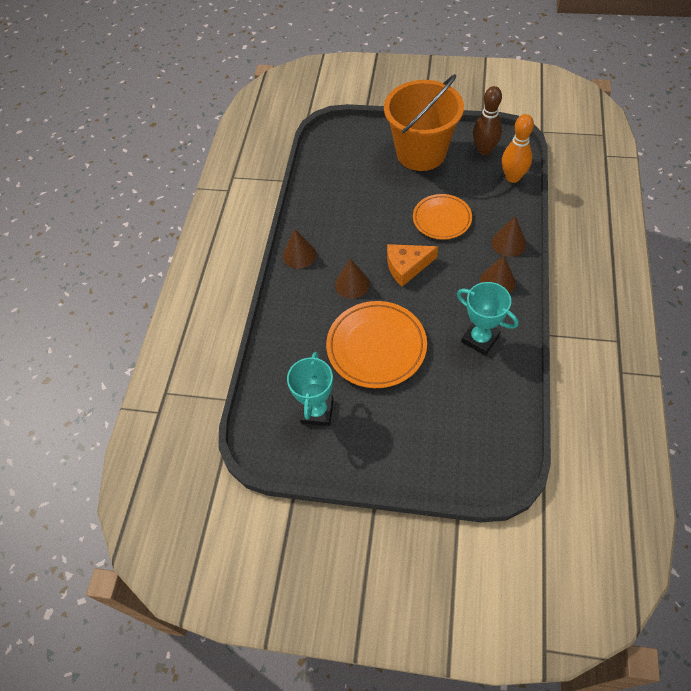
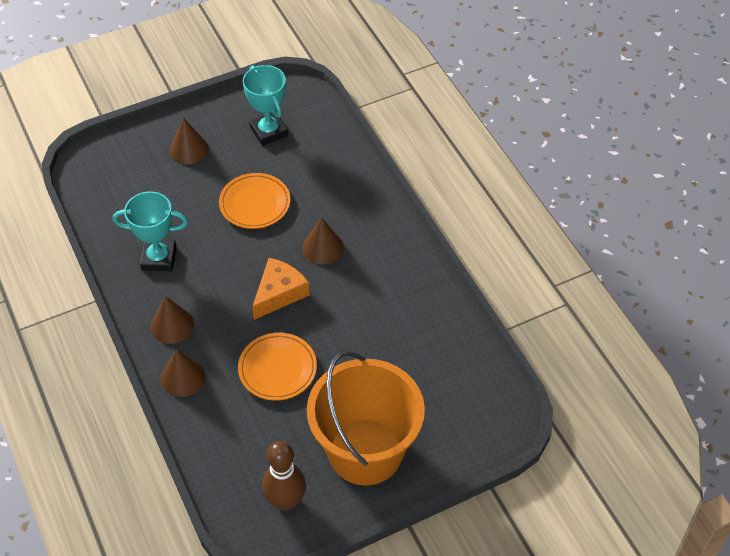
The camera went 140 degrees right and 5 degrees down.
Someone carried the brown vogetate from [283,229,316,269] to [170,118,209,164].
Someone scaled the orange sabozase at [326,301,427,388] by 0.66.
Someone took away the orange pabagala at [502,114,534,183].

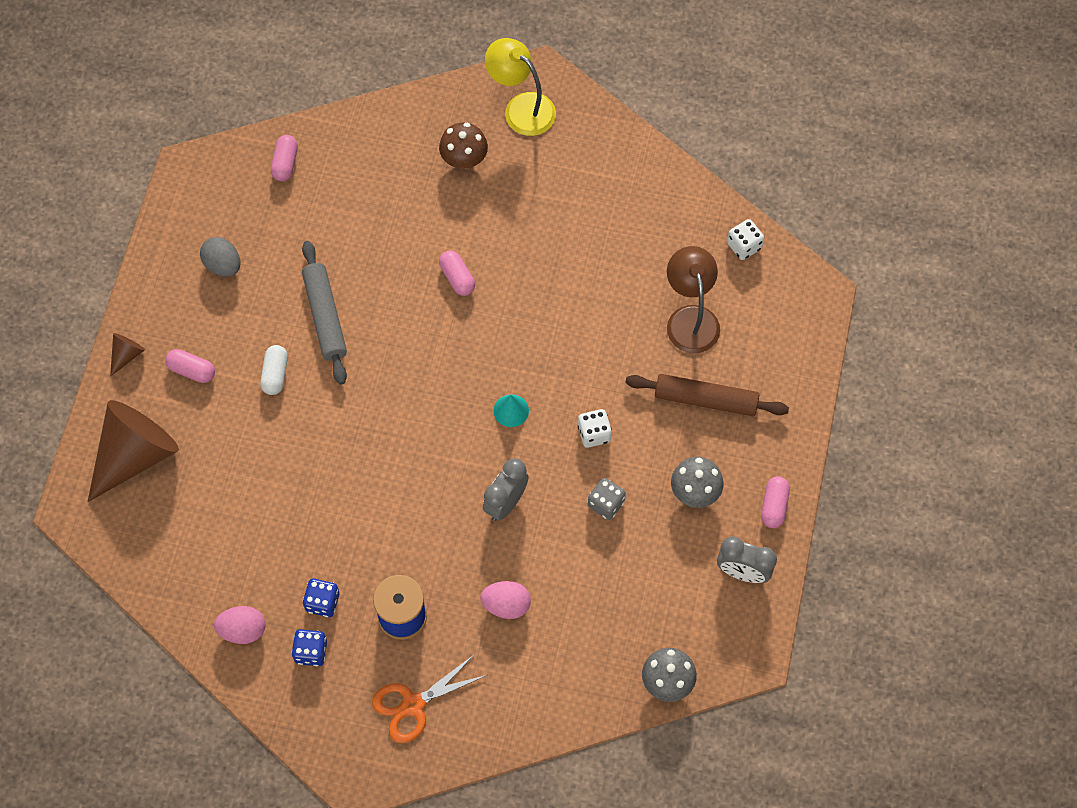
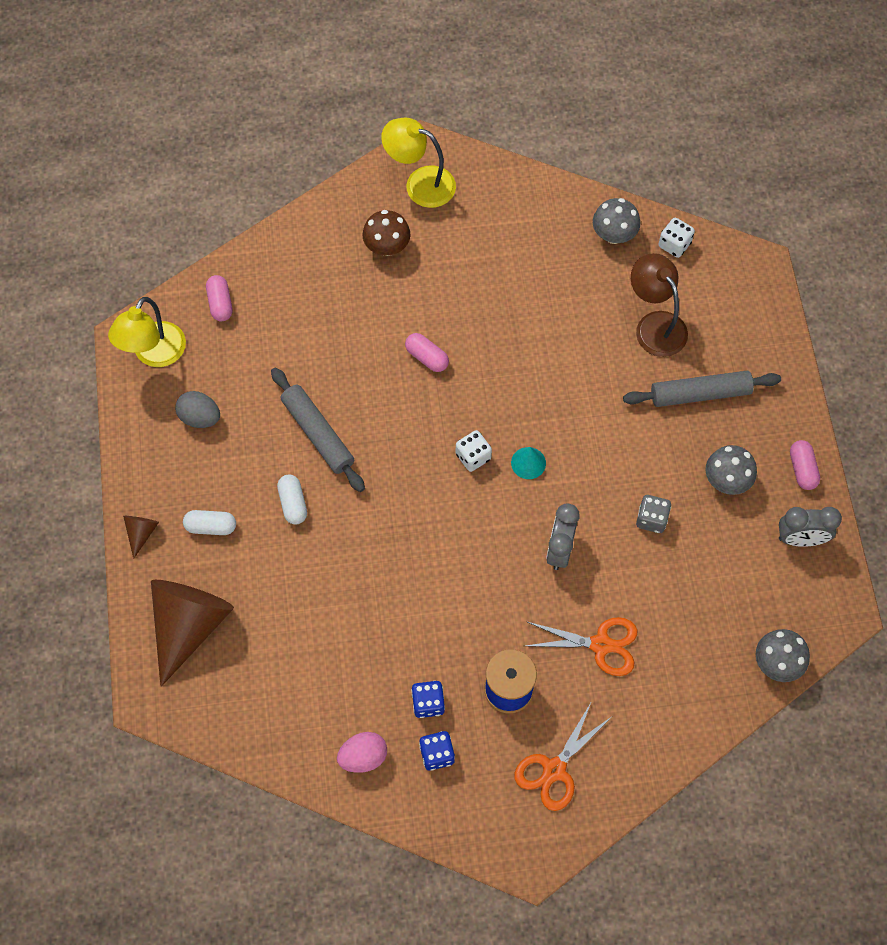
The camera went 20 degrees left and 0 degrees up.
Someone repainted the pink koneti at [165,349,215,383], which became the white koneti at [183,510,236,535].
Someone swapped the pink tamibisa at [480,581,531,619] for the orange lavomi at [525,617,638,676].
Someone carried the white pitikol from [578,409,612,448] to [456,430,492,472].
Someone repainted the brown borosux at [625,374,789,416], which became the grey borosux at [623,371,781,407].
Someone put down the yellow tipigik at [108,297,186,367].
Someone put down the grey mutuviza at [593,198,640,244].

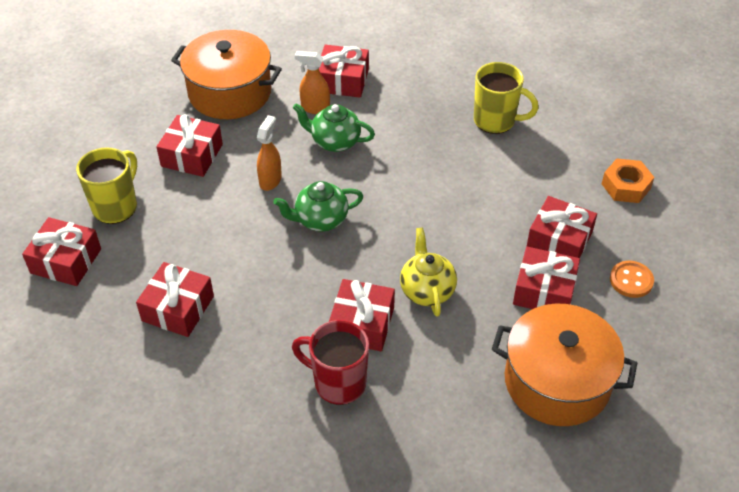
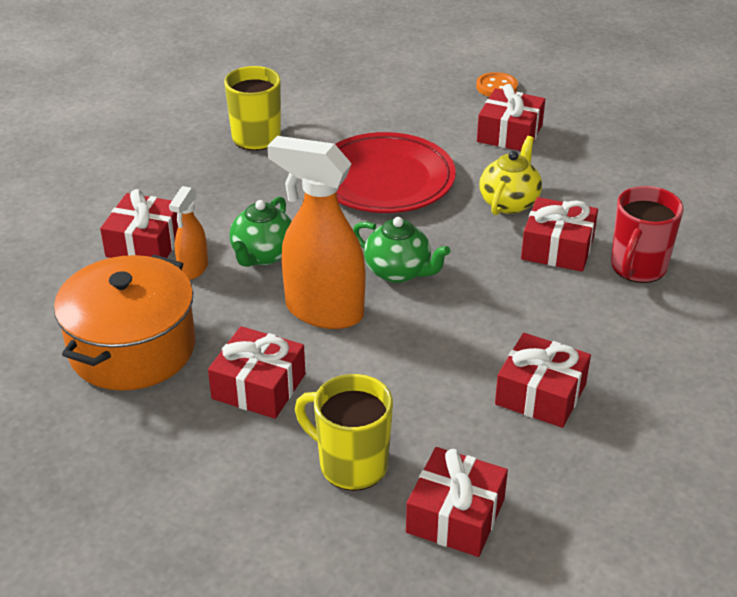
The camera went 85 degrees left and 10 degrees down.
Someone scaled the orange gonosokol at [257,115,282,191] by 1.96.
Someone rotated the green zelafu at [273,181,364,232] by 45 degrees counterclockwise.
Someone rotated the yellow zelafu at [400,227,457,317] by 120 degrees clockwise.
Someone took away the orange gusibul at [492,304,637,426].
Someone took away the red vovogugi at [526,196,597,258].
Someone took away the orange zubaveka at [602,159,654,203].
Someone put down the red sabozase at [335,132,456,213].

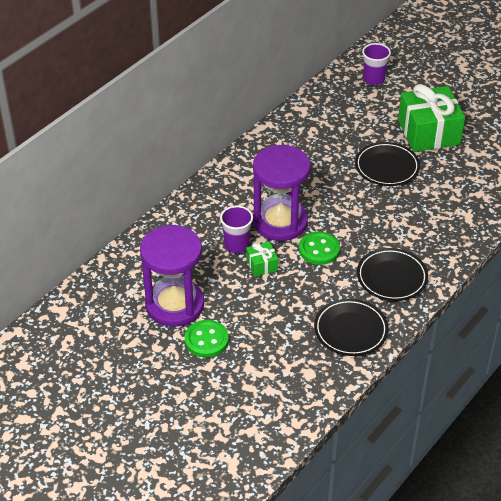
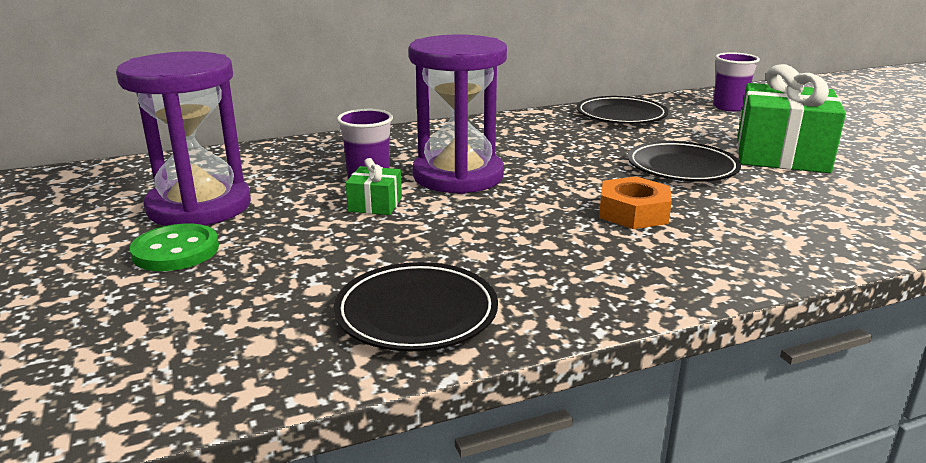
The camera went 30 degrees right and 20 degrees down.
Someone took away the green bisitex at [299,232,340,265].
Someone carried the black sabozase from [357,248,428,301] to [576,96,669,124].
Someone put down the orange zubaveka at [599,176,672,229].

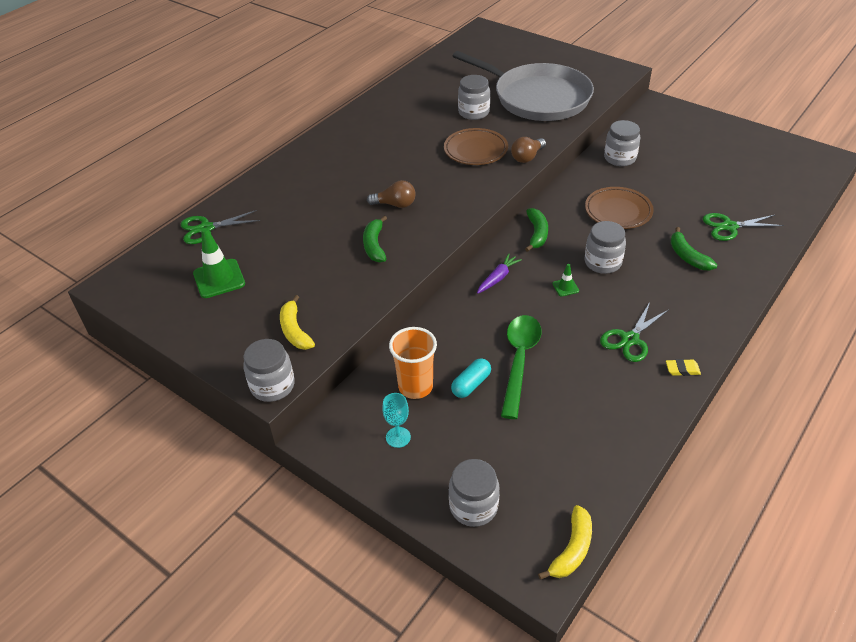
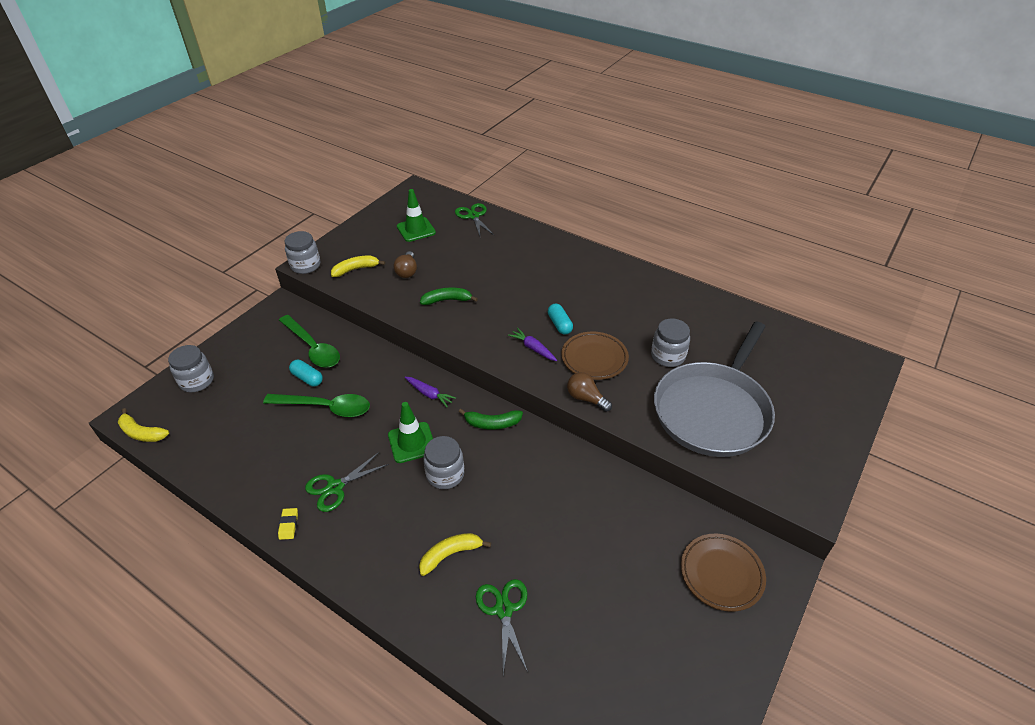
The camera went 85 degrees right and 0 degrees up.
Someone carried the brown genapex from [367,180,416,208] to [393,251,417,278].
Someone took away the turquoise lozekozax at [382,393,411,448].
Someone swapped the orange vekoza at [389,327,437,399] for the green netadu at [279,315,340,368].
Someone scaled the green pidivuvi at [552,264,579,297] by 2.02.
Someone carried the brown sabozase from [585,187,654,229] to [681,534,766,612].
Someone rotated the green lavomi at [600,302,668,362] by 75 degrees counterclockwise.
Someone took away the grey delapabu at [604,120,640,166].
Someone repainted the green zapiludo at [671,227,717,270], which became the yellow zapiludo at [419,533,491,576].
Someone put down the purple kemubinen at [508,328,557,361].
Someone put down the turquoise koneti at [548,304,573,335].

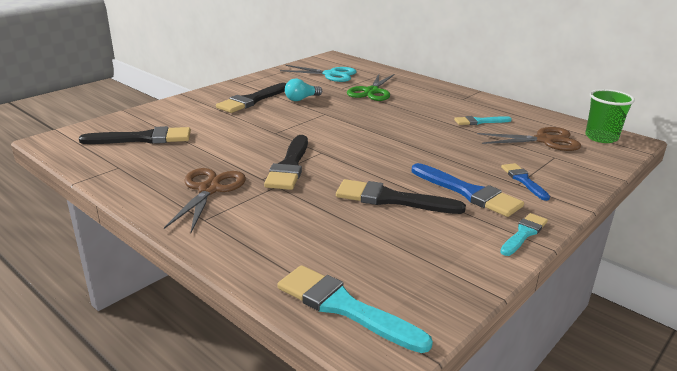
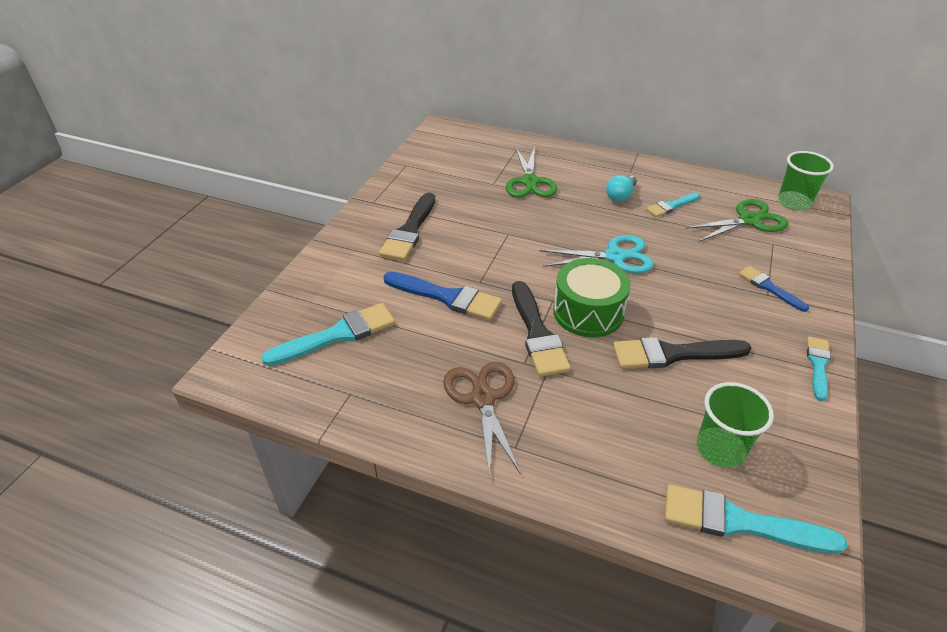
The camera went 20 degrees left and 15 degrees up.
Someone repainted the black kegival at [79,126,191,144], which became the turquoise kegival at [261,303,395,366].
Someone carried the turquoise lavomi from [280,65,357,82] to [540,235,654,273].
Someone carried the turquoise genapex from [285,79,322,101] to [606,175,637,202].
Someone carried the blue kegival from [412,163,524,217] to [383,272,502,321].
Someone repainted the brown lavomi at [477,127,581,151], which became the green lavomi at [685,199,789,242].
Someone put down the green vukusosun at [553,258,631,337].
Someone put down the green vekoza at [697,382,774,468].

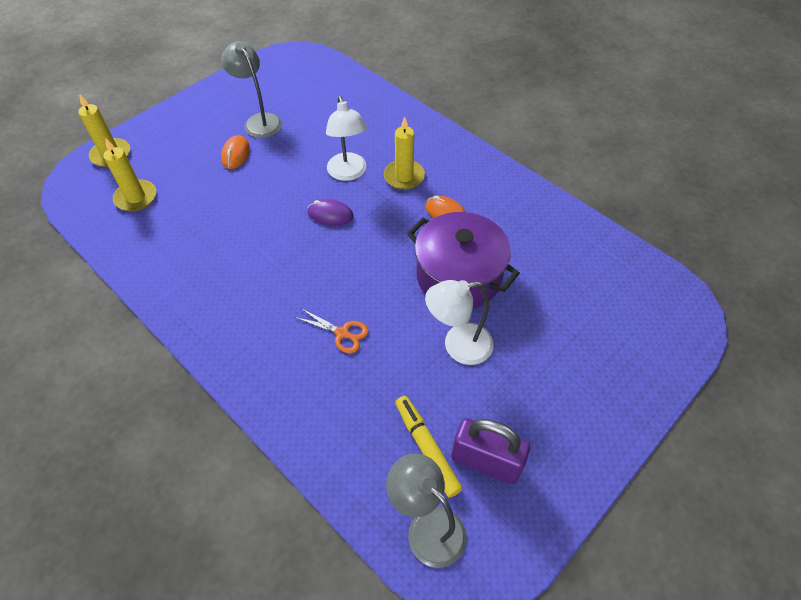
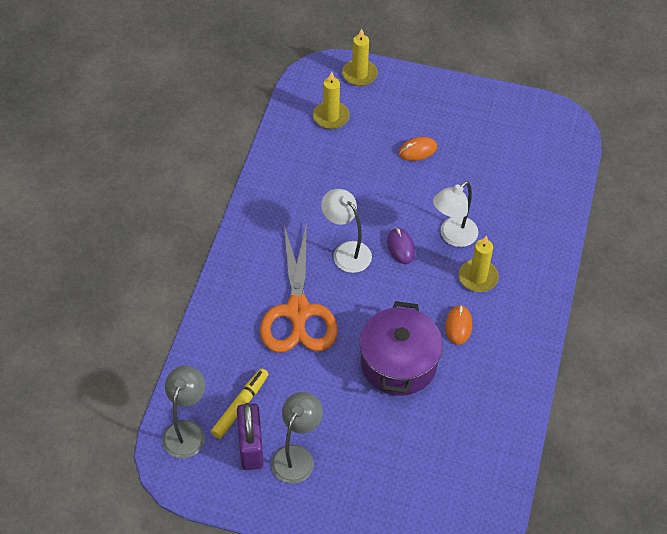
The camera went 60 degrees right and 0 degrees up.
Someone carried the grey tipigik from [221,41,282,138] to [271,392,323,484].
Someone scaled the orange lavomi at [295,308,369,353] by 2.48.
Someone carried the white tipigik from [425,280,494,365] to [321,189,372,273].

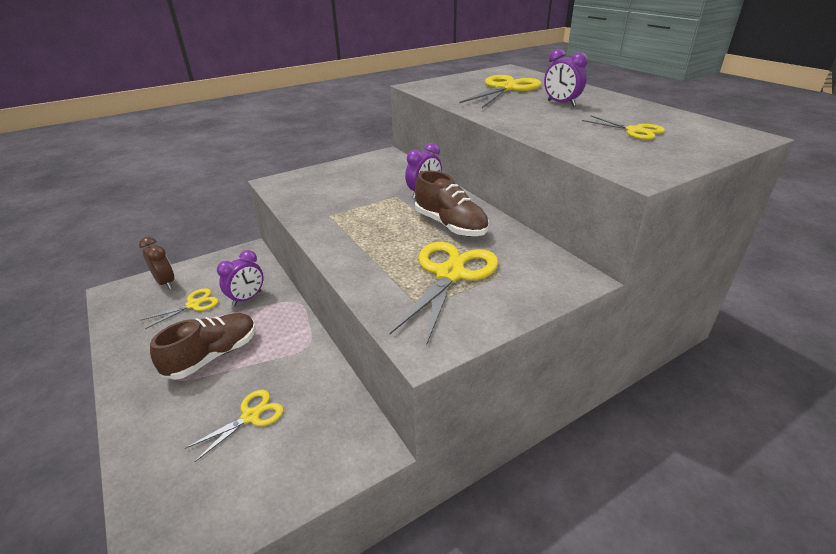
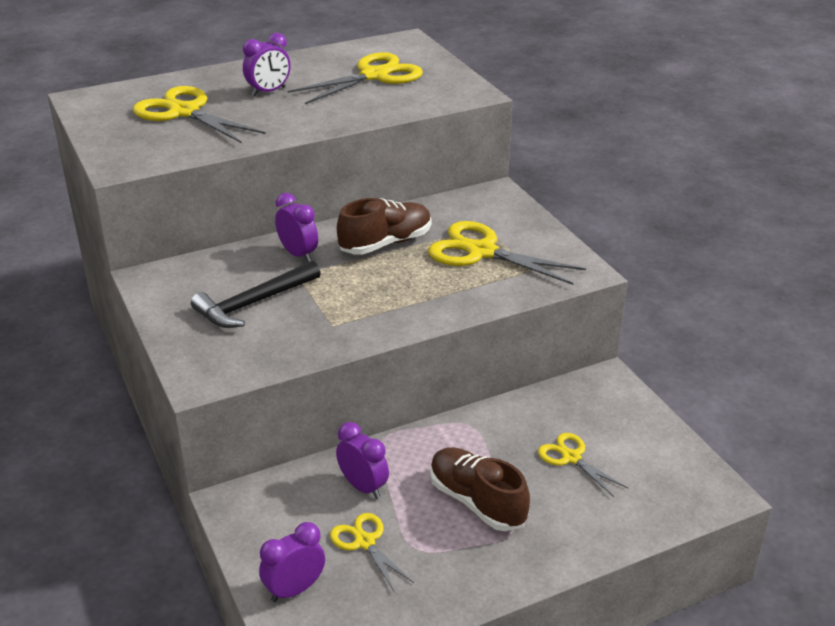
The camera went 85 degrees left and 0 degrees up.
Someone repainted the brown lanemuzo at [139,237,174,289], which became the purple lanemuzo at [259,522,325,602].
Someone scaled the yellow lavomi at [582,115,665,140] by 1.77.
Someone put down the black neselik at [191,261,321,328].

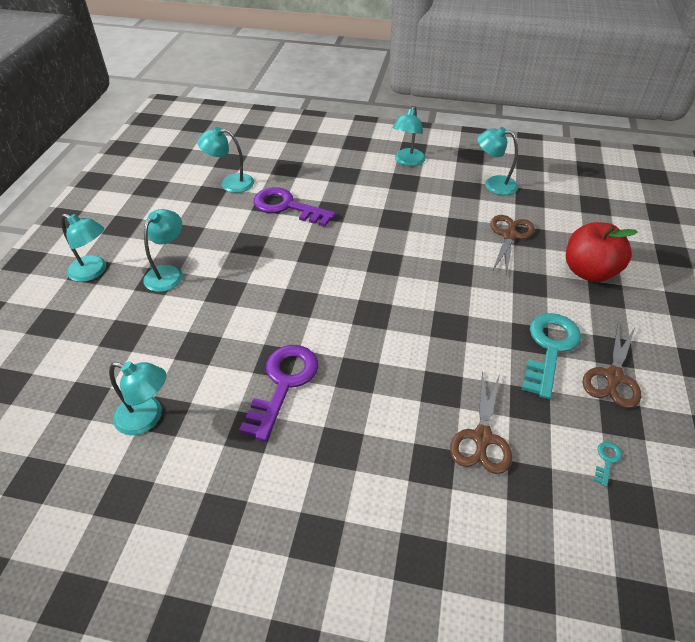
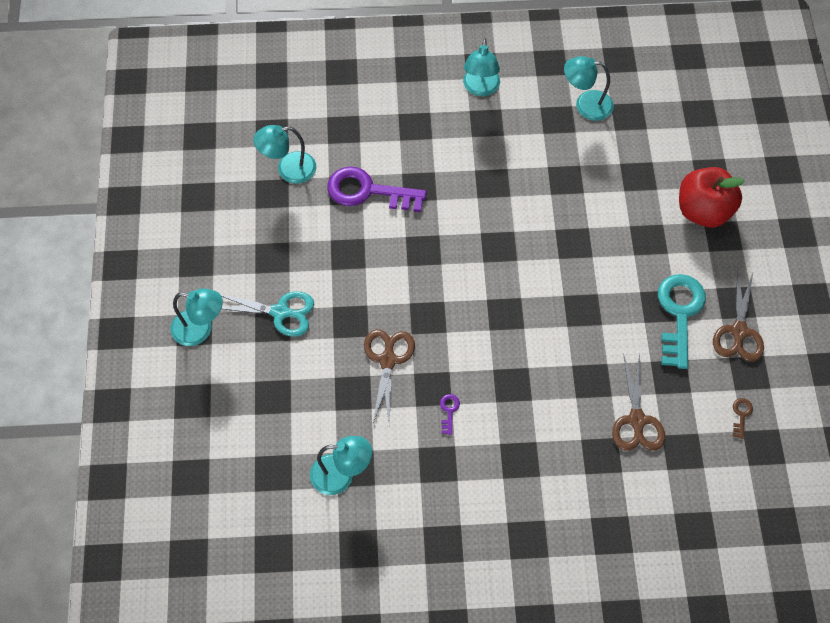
The camera went 15 degrees left and 15 degrees up.
Someone swapped the turquoise tipigik at [143,209,183,292] for the turquoise lavomi at [220,291,314,337].
Someone scaled the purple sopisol at [239,345,318,441] by 0.40.
Someone carried the brown lavomi from [490,215,535,276] to [364,329,415,424].
Someone repainted the turquoise sopisol at [594,442,622,487], which became the brown sopisol at [733,398,753,439].

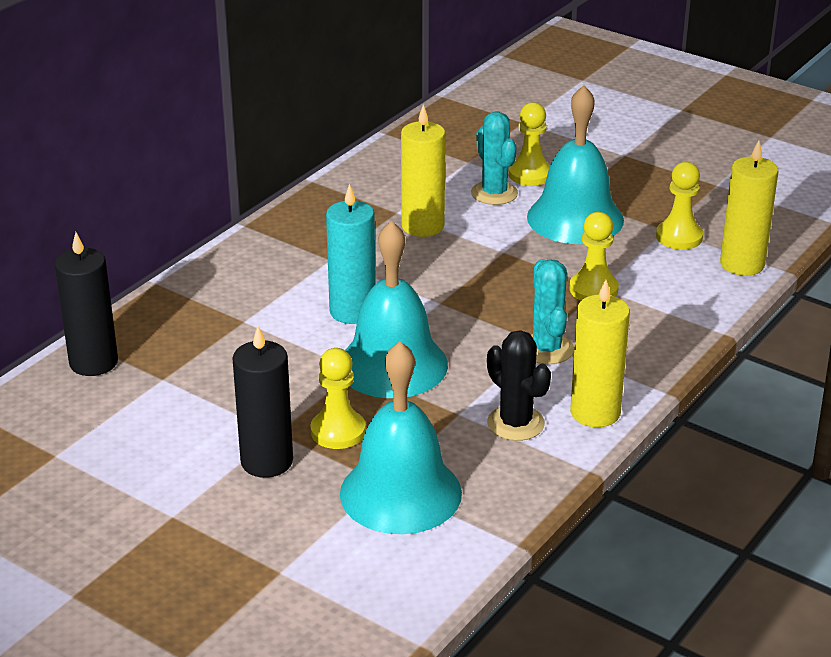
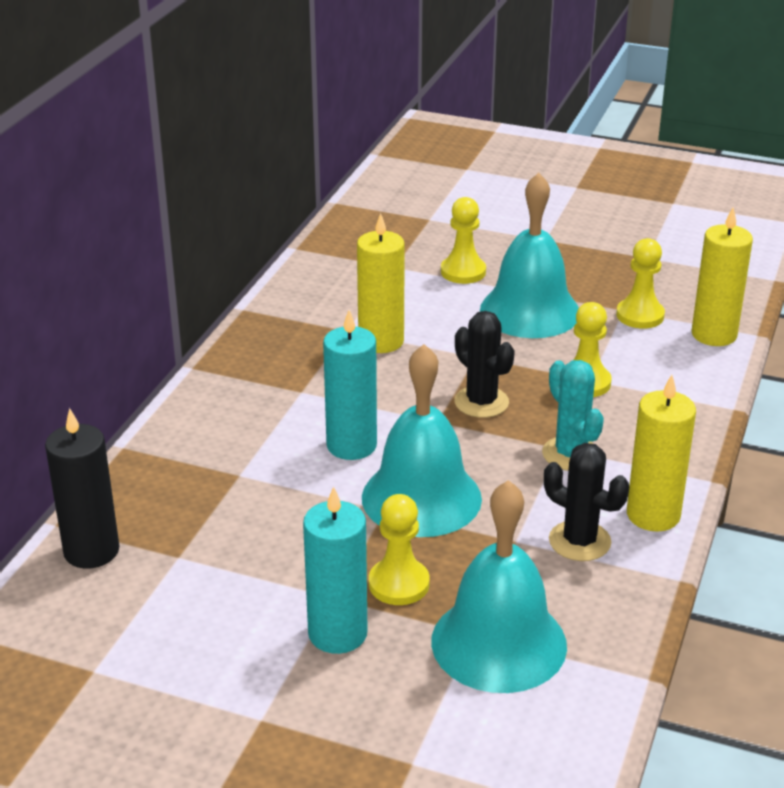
The camera went 15 degrees left and 0 degrees up.
Someone repainted the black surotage at [232,326,293,478], which became the turquoise surotage at [303,486,367,654].
Someone took away the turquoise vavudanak at [471,112,518,205].
Someone put down the black vavudanak at [454,311,515,418].

